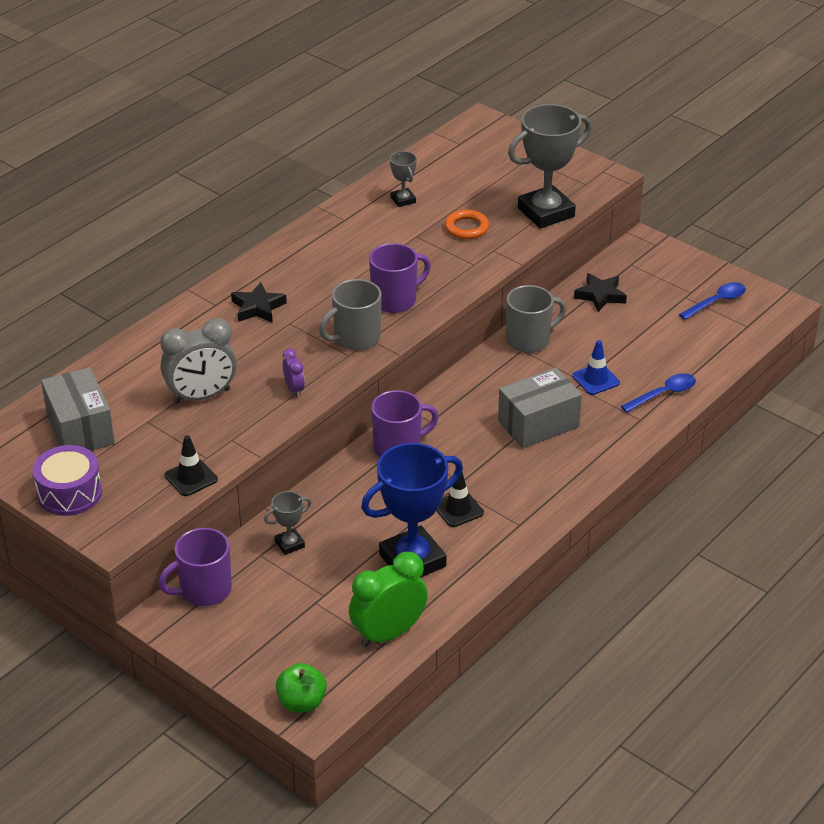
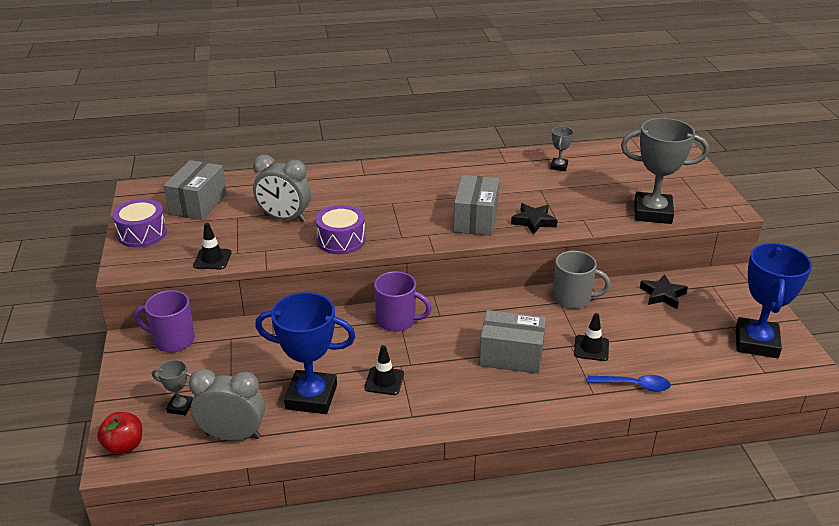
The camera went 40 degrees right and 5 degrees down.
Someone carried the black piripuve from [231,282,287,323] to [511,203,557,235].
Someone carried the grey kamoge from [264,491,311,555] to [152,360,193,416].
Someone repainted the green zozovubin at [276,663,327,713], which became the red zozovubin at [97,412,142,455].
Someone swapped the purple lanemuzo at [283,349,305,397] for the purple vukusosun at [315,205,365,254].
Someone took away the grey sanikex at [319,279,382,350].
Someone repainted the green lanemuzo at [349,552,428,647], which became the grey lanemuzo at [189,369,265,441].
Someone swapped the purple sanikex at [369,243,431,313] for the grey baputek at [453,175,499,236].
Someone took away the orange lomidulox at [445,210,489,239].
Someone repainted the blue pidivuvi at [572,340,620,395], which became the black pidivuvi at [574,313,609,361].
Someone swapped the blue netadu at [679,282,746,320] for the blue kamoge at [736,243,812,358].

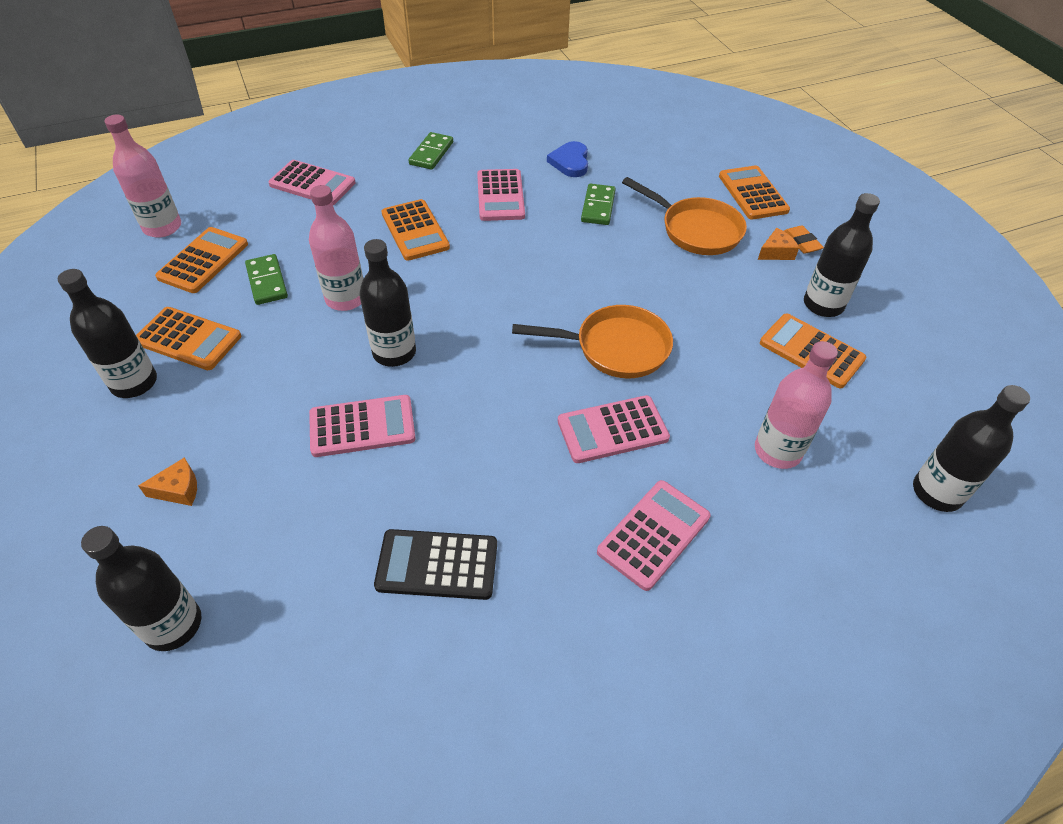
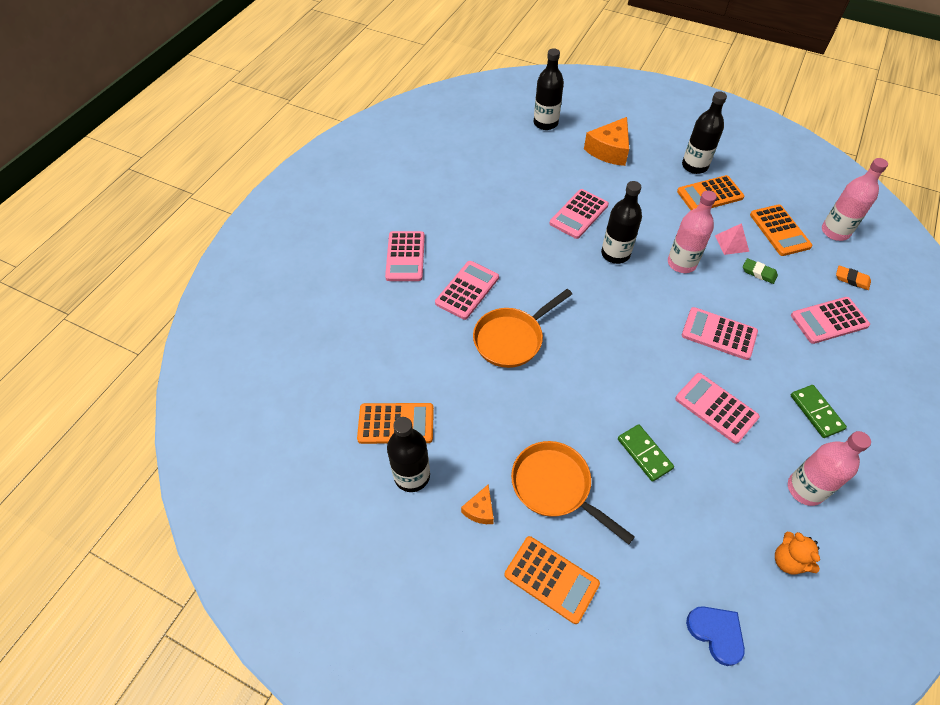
The camera went 140 degrees right and 5 degrees up.
Someone scaled the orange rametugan at [138,457,197,506] by 1.96.
Someone swapped the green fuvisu at [245,254,288,305] for the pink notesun at [715,223,749,255].
Someone took away the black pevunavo at [374,529,497,600].
Someone repainted the orange pevunavo at [382,199,450,261], which became the pink pevunavo at [682,307,758,360].
Someone carried the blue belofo from [547,141,588,177] to [686,606,745,666].
Someone rotated the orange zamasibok at [622,177,747,255] by 45 degrees clockwise.
Someone carried the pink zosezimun from [755,341,838,469] to [788,431,871,506].
Someone carried the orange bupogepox from [784,225,824,254] to [836,265,871,290].
Someone took away the black zosezimun at [913,385,1030,512].
Someone put down the green bupogepox at [743,258,778,284].
Someone put down the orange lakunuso at [775,532,820,575].

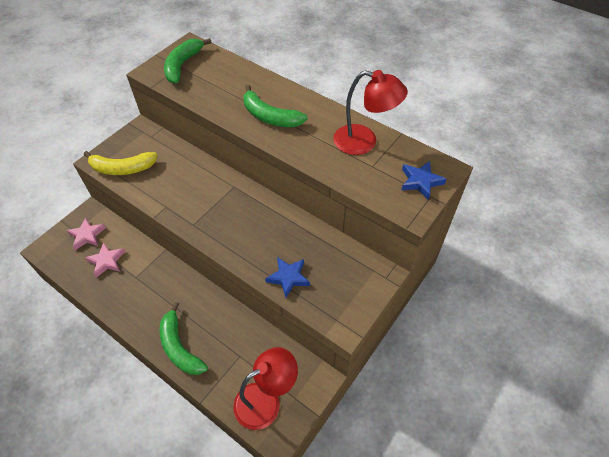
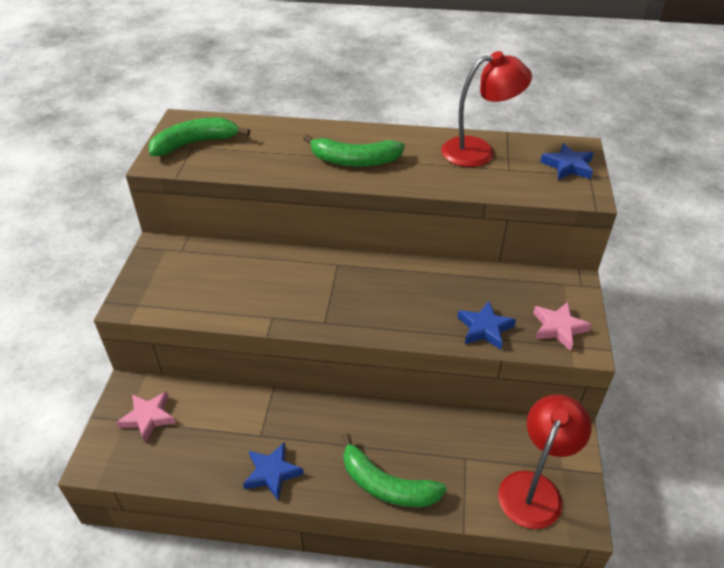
The camera went 30 degrees left and 10 degrees down.
Someone took away the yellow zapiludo at [84,151,158,175].
Someone carried the pink piripuve from [86,242,125,278] to [533,302,592,351].
Someone rotated the green zapiludo at [164,38,212,83] by 75 degrees clockwise.
Someone put down the blue piripuve at [243,442,303,501].

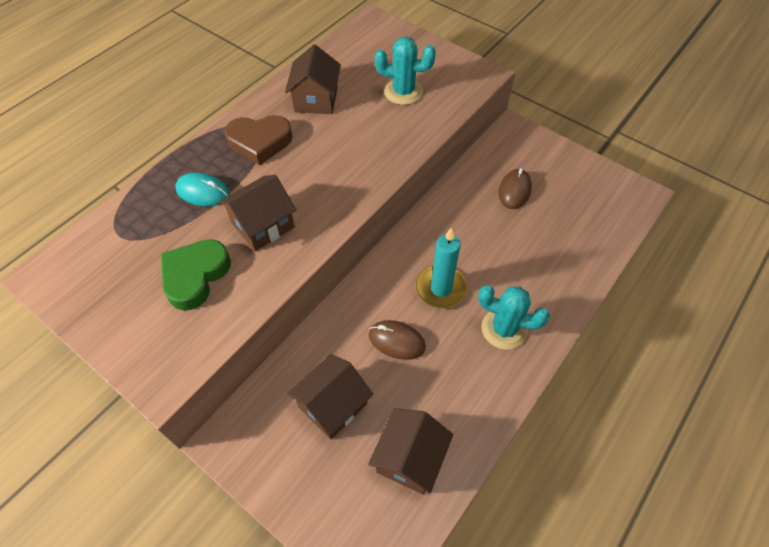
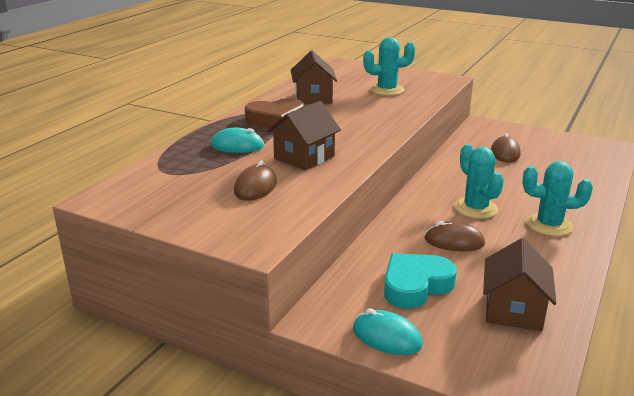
The camera went 10 degrees left and 30 degrees down.
Someone swapped the green belofo at [161,239,231,310] for the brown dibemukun at [234,160,277,201].
Someone swapped the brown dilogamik at [287,354,373,439] for the turquoise belofo at [384,253,457,308].
Someone swapped the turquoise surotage at [416,228,467,309] for the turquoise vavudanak at [454,144,504,219].
Someone put down the turquoise dibemukun at [353,308,423,355].

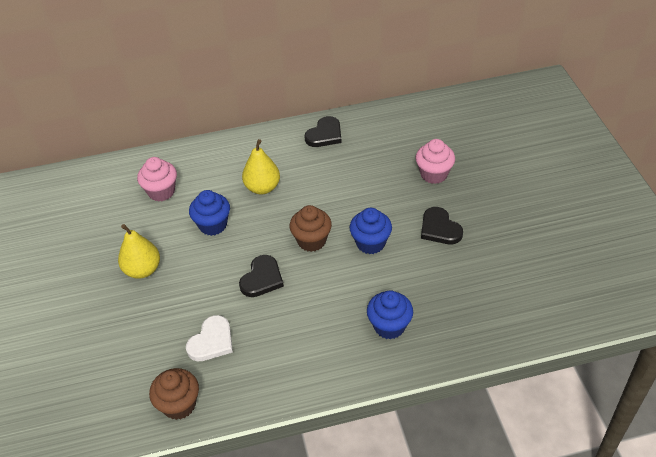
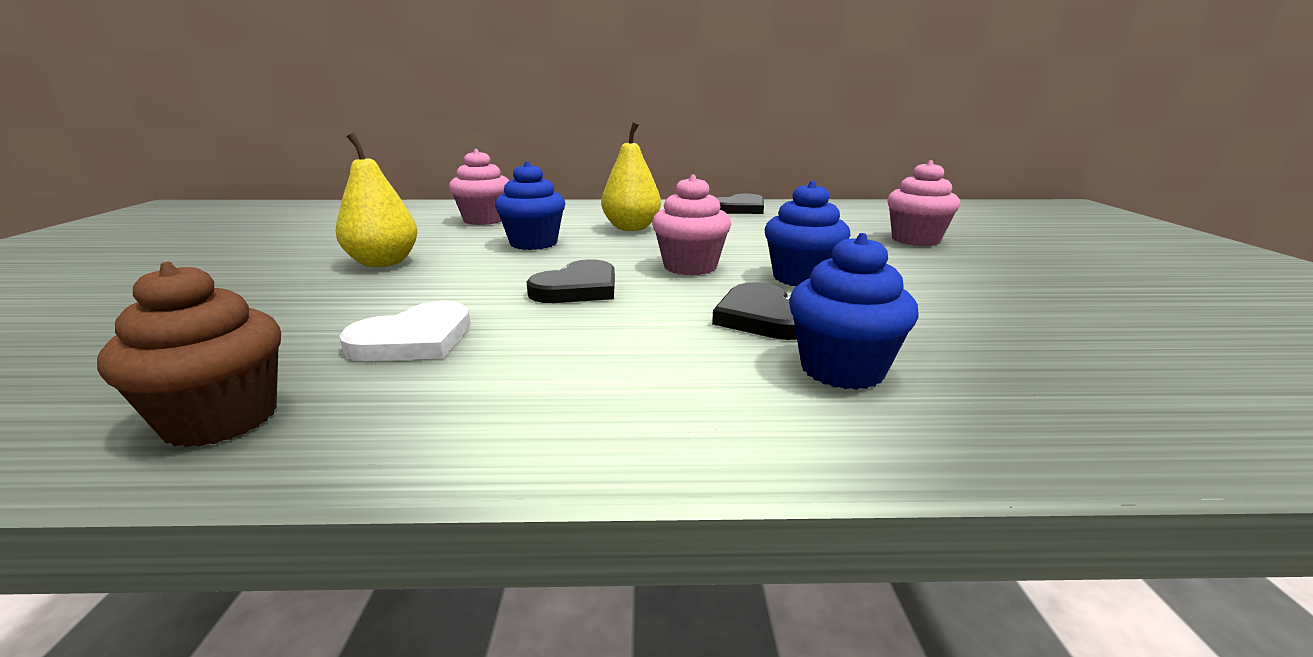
The camera went 10 degrees right and 25 degrees down.
Someone repainted the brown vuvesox at [289,205,332,252], which became the pink vuvesox at [652,174,731,275].
Someone carried the black belofo from [421,207,463,244] to [712,282,797,340].

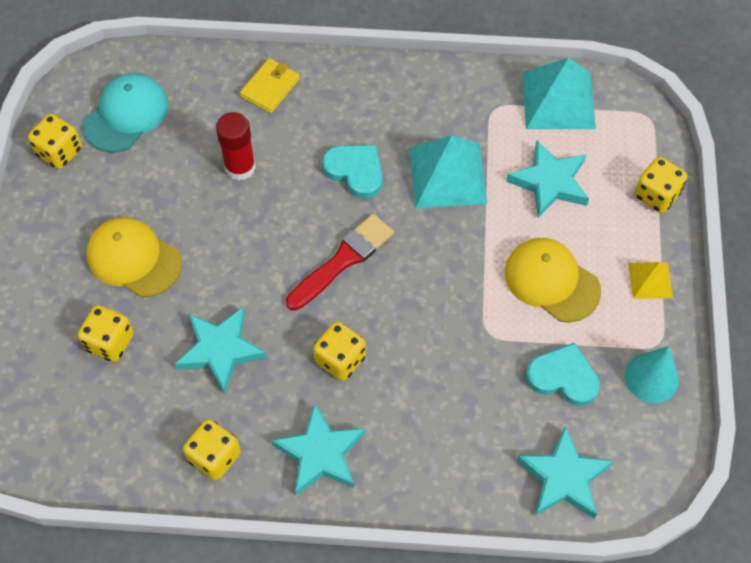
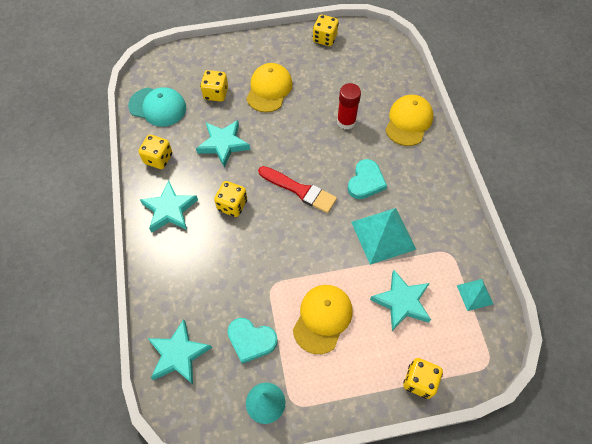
The camera went 75 degrees right and 0 degrees up.
Someone carried the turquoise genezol from [83,73,168,153] to [128,87,186,127].
Someone swapped the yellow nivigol at [240,58,300,113] for the yellow genezol at [385,95,433,146].
Someone scaled the turquoise notesun at [522,58,596,129] by 0.53.
Someone rotated the turquoise belofo at [526,343,600,406] by 105 degrees clockwise.
Someone took away the yellow notesun at [629,262,673,299].

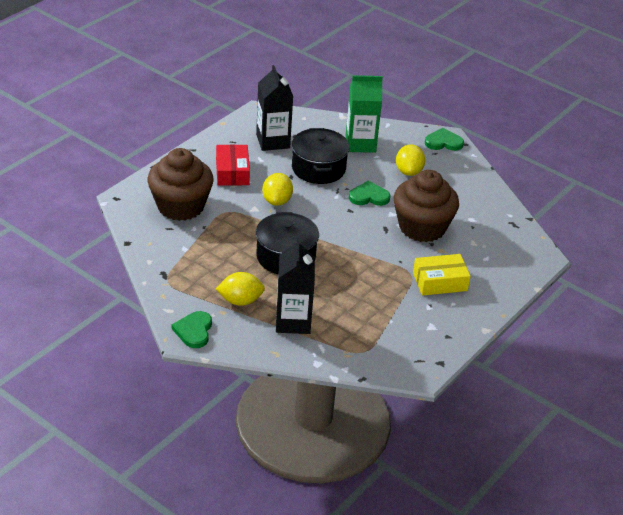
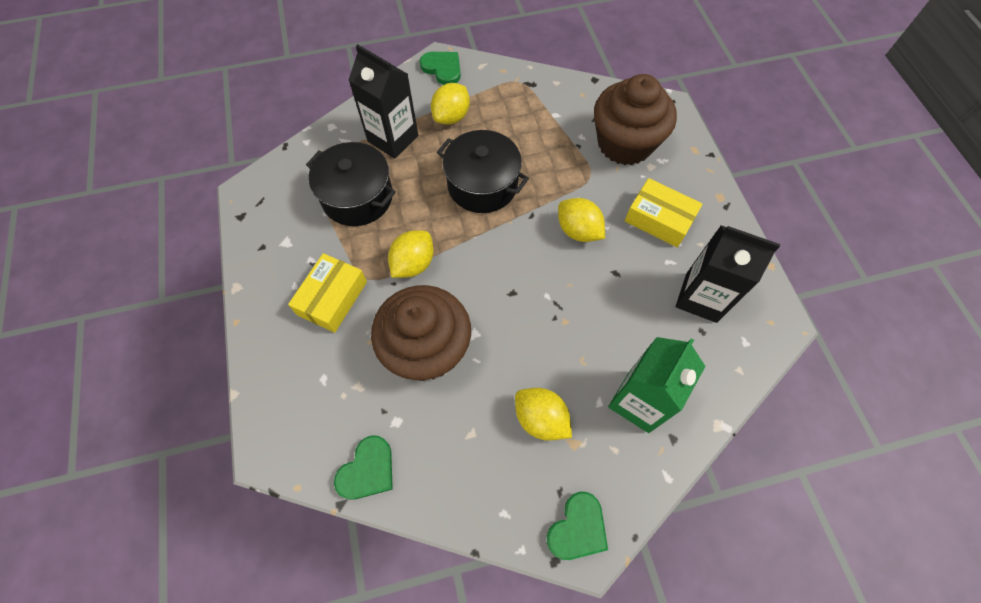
The camera went 130 degrees right and 25 degrees up.
Someone repainted the red baputek at [216,144,250,186], which became the yellow baputek at [625,178,703,247].
Someone carried the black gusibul from [292,128,350,184] to [306,142,396,226].
Someone carried the green belofo from [349,181,391,206] to [334,435,393,500].
Someone put down the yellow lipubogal at [388,230,434,278].

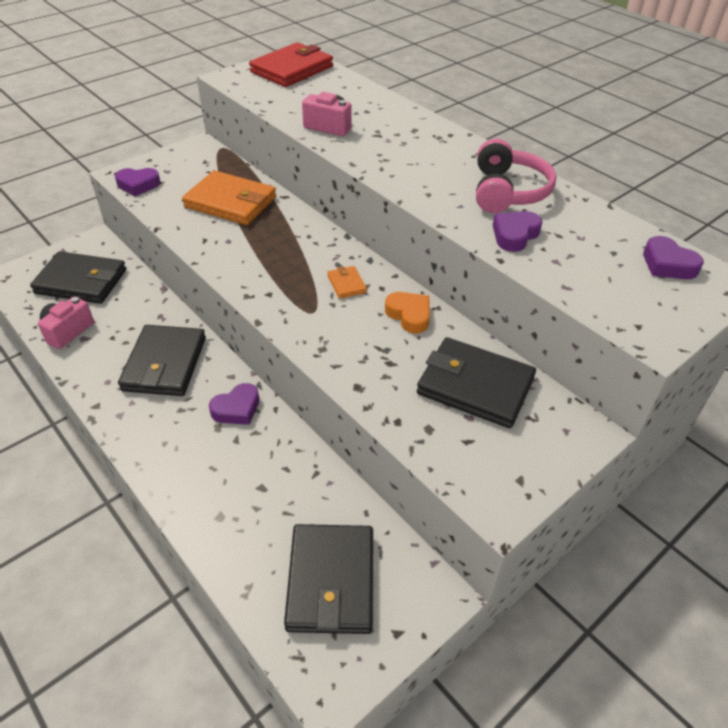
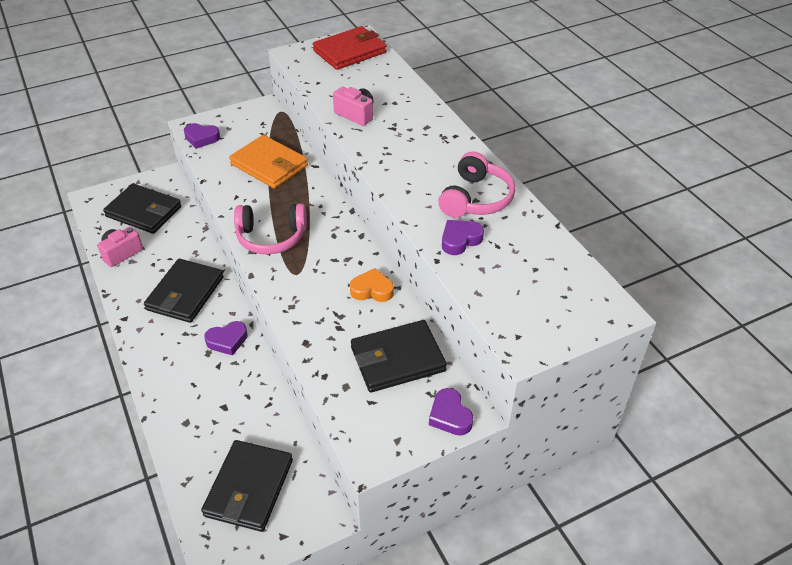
The camera went 15 degrees right and 0 degrees up.
Someone took away the orange nivigol at [327,266,367,299].
Someone rotated the orange belofo at [385,292,430,334] by 60 degrees counterclockwise.
Someone rotated the black nivigol at [417,337,536,428] by 60 degrees counterclockwise.
Someone carried the purple belofo from [643,236,704,279] to [429,388,473,436].
Someone put down the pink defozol at [234,204,307,254].

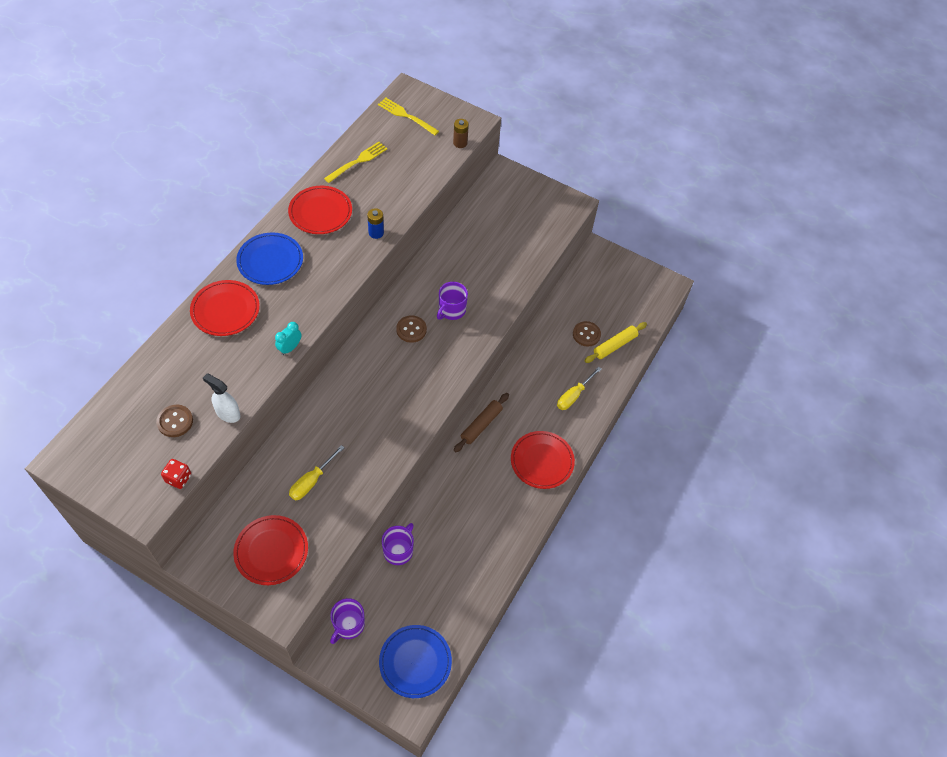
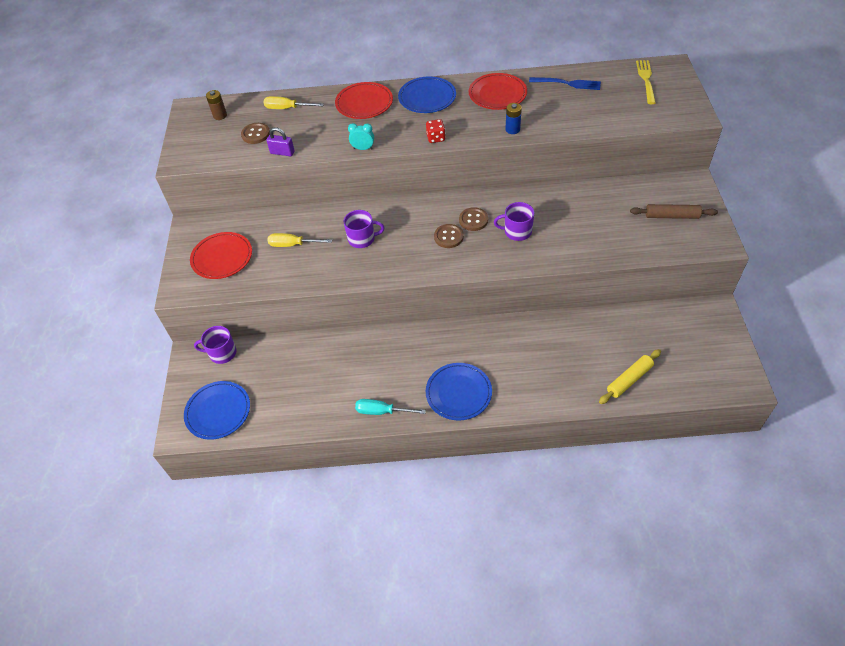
The camera went 65 degrees right and 5 degrees down.
Someone carried the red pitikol from [161,459,191,489] to [426,119,446,143].
Someone swapped the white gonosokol at [203,373,241,423] for the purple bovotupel at [267,127,294,156].
Someone repainted the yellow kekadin at [324,142,388,183], which became the blue kekadin at [529,77,601,90].
Someone carried the purple sanikex from [382,523,414,565] to [343,210,384,248].
Someone carried the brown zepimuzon from [453,119,469,148] to [206,90,227,120].
Someone carried the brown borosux from [454,393,509,452] to [630,204,718,219].
Someone repainted the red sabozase at [511,431,575,489], which became the blue sabozase at [426,363,492,421].
Someone carried the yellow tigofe from [557,367,601,410] to [263,96,324,109].
Someone carried the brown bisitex from [573,321,601,347] to [434,224,464,248].
Someone rotated the yellow borosux at [585,322,647,363] by 60 degrees counterclockwise.
Someone put down the turquoise tigofe at [355,399,426,415].

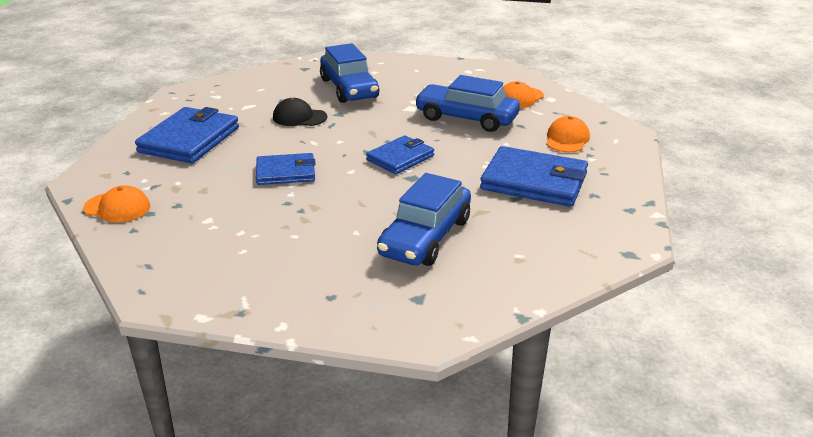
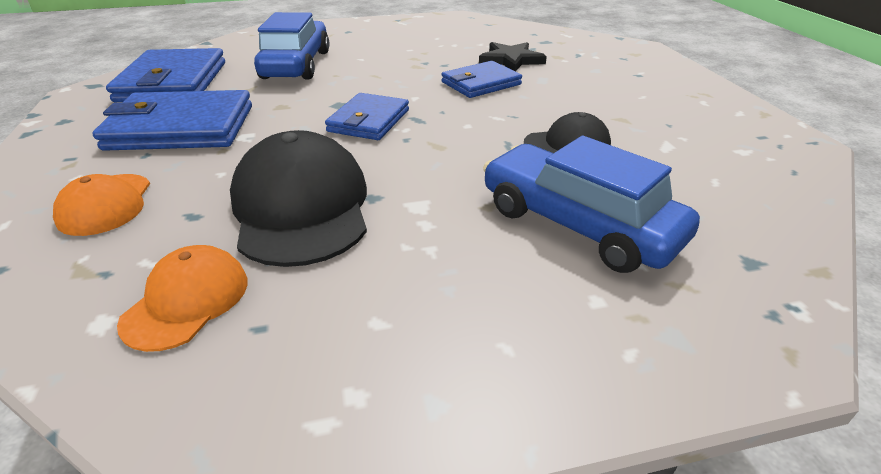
The camera went 155 degrees right and 5 degrees up.
Someone took away the orange genezol at [83,185,150,223].
Someone carried the blue nivigol from [135,107,239,163] to [106,48,225,102].
Someone swapped the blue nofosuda at [414,75,520,132] for the black genezol at [230,130,367,267].
Someone put down the black piripuve at [479,42,547,71].

